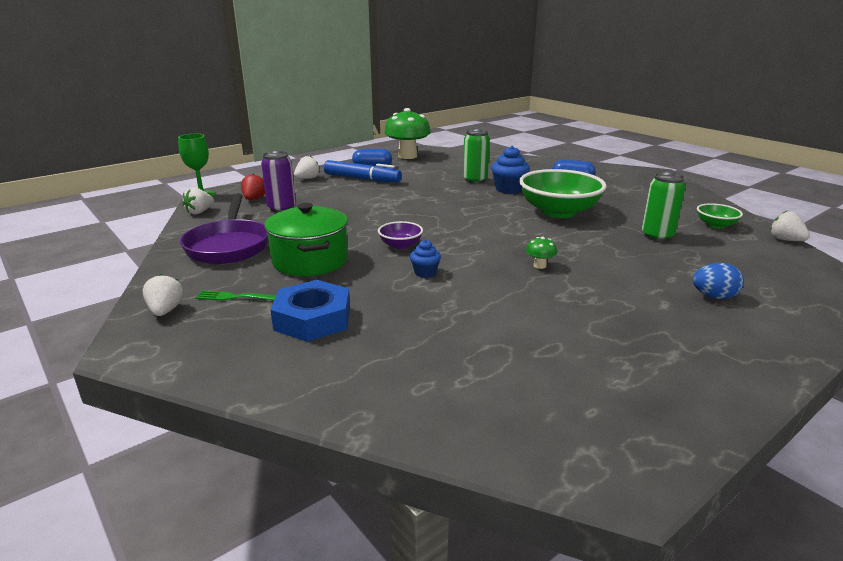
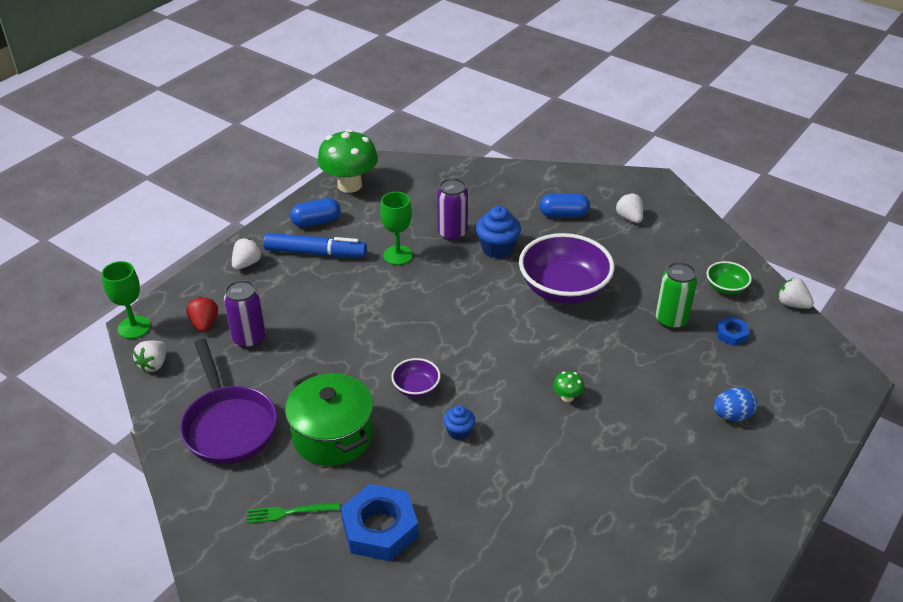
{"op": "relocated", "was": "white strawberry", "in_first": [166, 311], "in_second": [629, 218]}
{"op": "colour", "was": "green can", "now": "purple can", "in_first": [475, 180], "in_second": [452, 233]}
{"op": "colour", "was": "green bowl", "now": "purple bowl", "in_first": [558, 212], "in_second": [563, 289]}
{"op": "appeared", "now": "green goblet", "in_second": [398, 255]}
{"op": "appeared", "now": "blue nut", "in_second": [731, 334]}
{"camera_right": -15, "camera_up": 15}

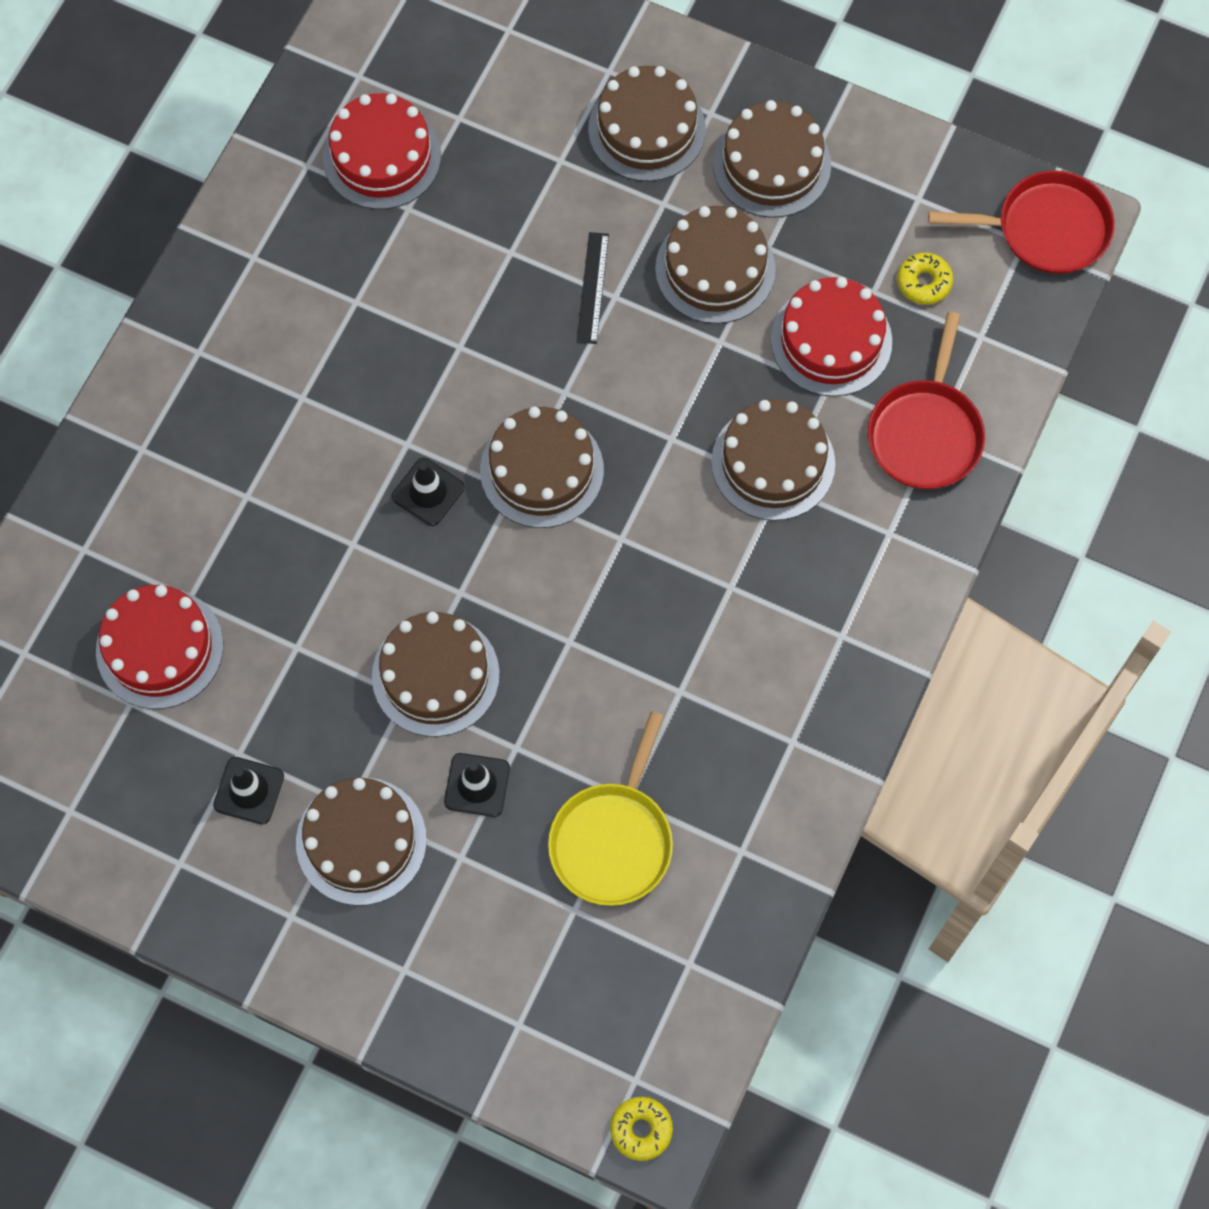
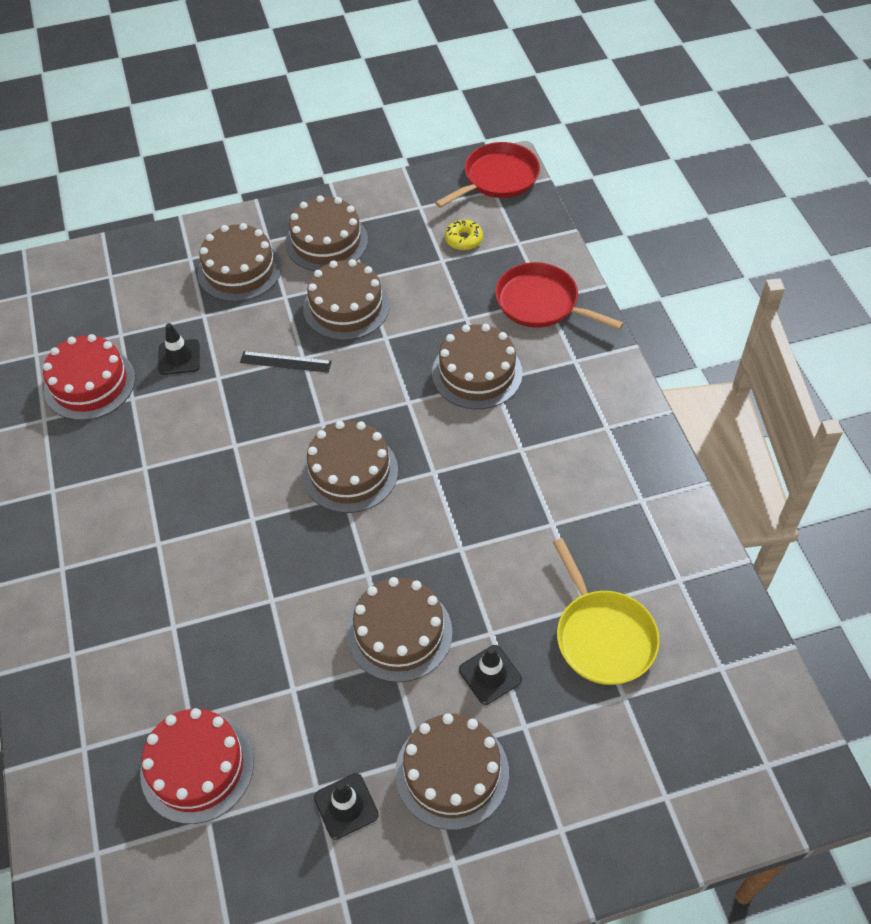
{"op": "relocated", "was": "black traffic cone", "in_first": [428, 492], "in_second": [179, 357]}
{"op": "spun", "was": "black ruler", "in_first": [593, 288], "in_second": [285, 362], "clockwise": -45}
{"op": "missing", "was": "yellow donut", "in_first": [641, 1129]}
{"op": "missing", "was": "red cake", "in_first": [831, 340]}
{"op": "spun", "was": "red pan", "in_first": [926, 433], "in_second": [540, 303], "clockwise": 150}
{"camera_right": -40, "camera_up": -15}

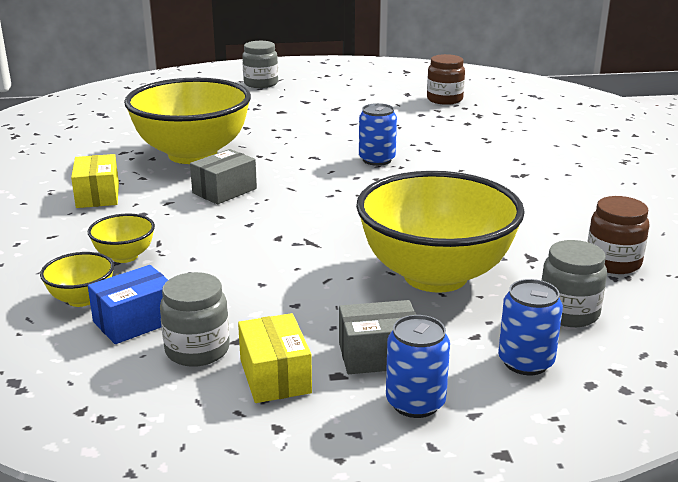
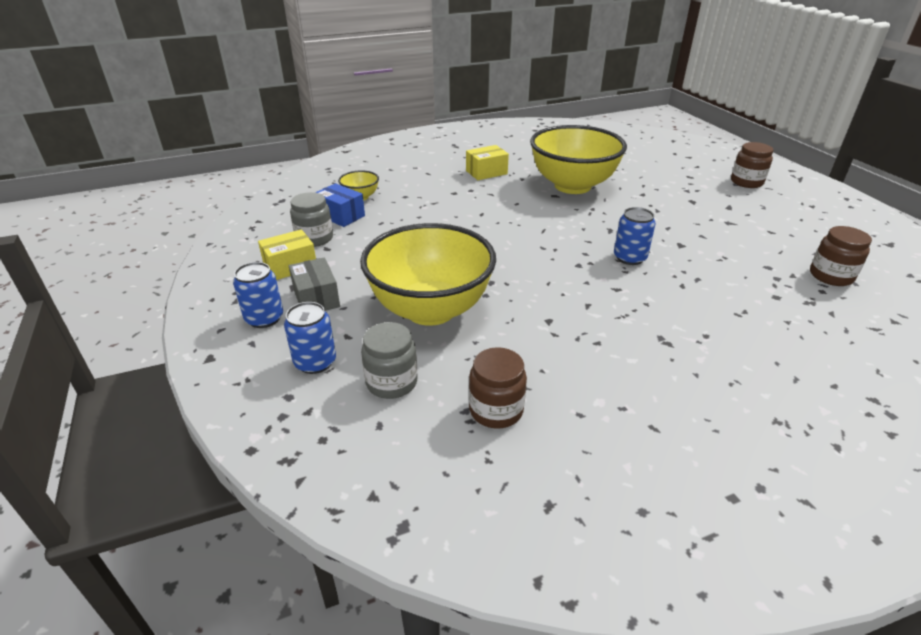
{"op": "missing", "was": "yellow bowl", "in_first": [125, 256]}
{"op": "missing", "was": "grey box", "in_first": [224, 191]}
{"op": "colour", "was": "grey jar", "now": "brown jar", "in_first": [261, 83], "in_second": [746, 182]}
{"camera_right": 75, "camera_up": 10}

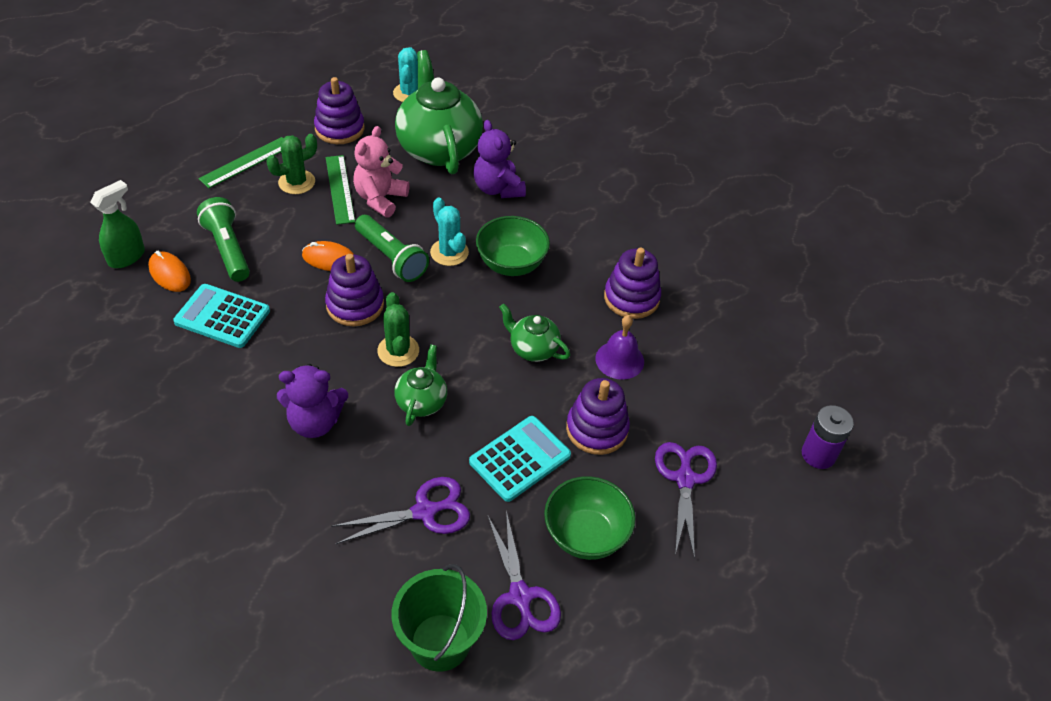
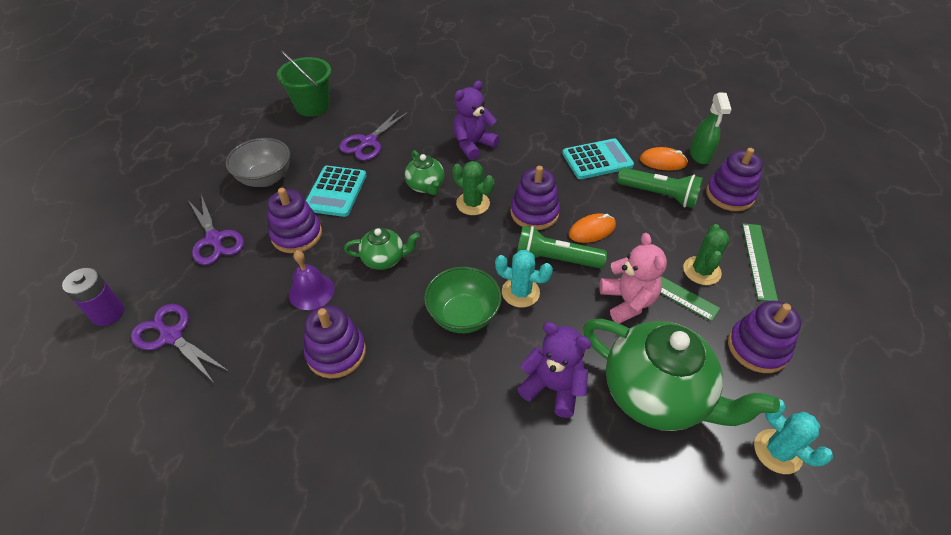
{"op": "relocated", "was": "purple scissors", "in_first": [520, 597], "in_second": [171, 336]}
{"op": "colour", "was": "green bowl", "now": "grey bowl", "in_first": [586, 535], "in_second": [265, 178]}
{"op": "appeared", "now": "purple stacking toy", "in_second": [729, 195]}
{"camera_right": 145, "camera_up": 0}

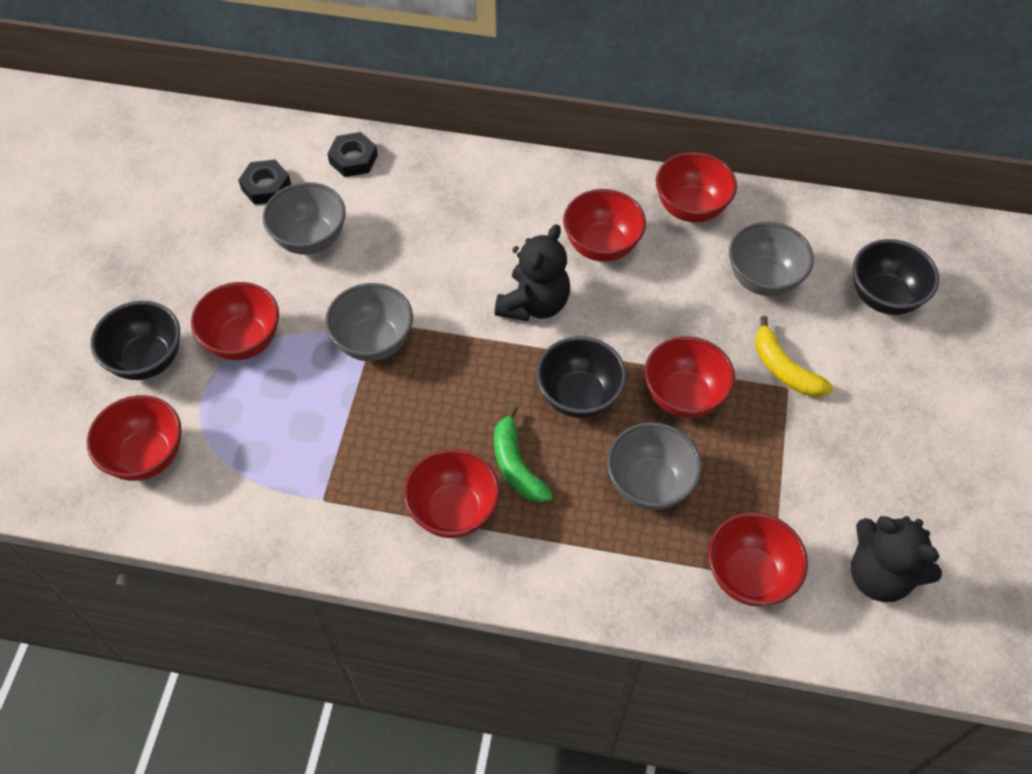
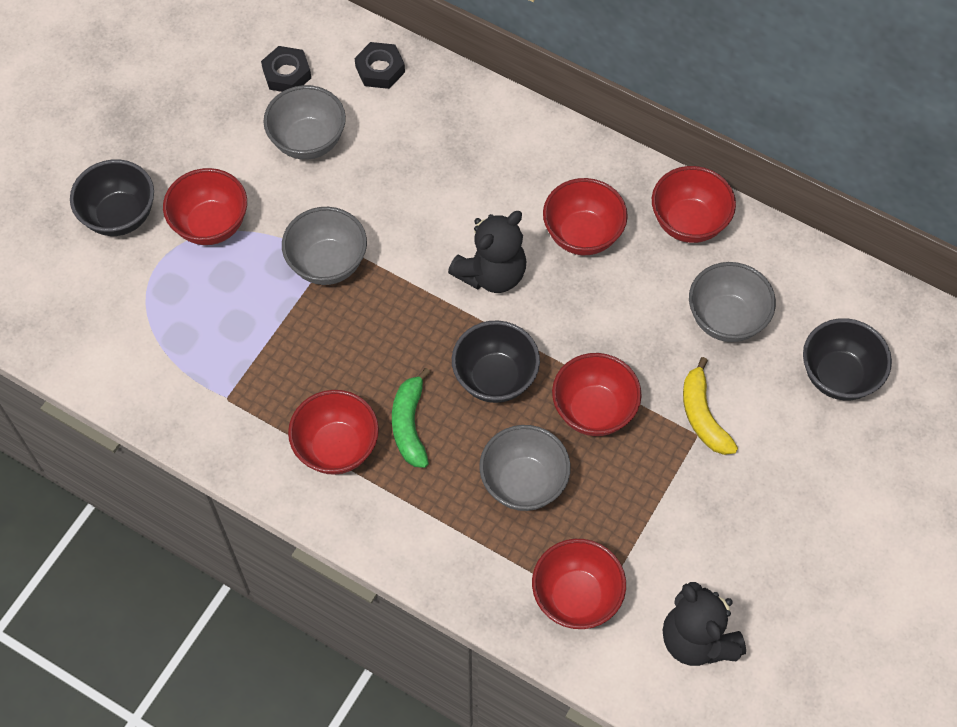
{"op": "missing", "was": "red bowl", "in_first": [147, 456]}
{"camera_right": 20, "camera_up": 5}

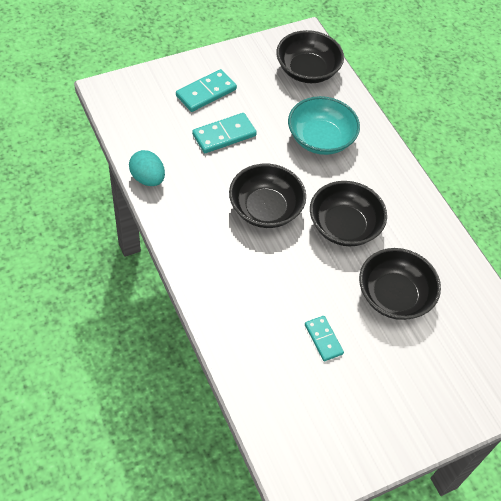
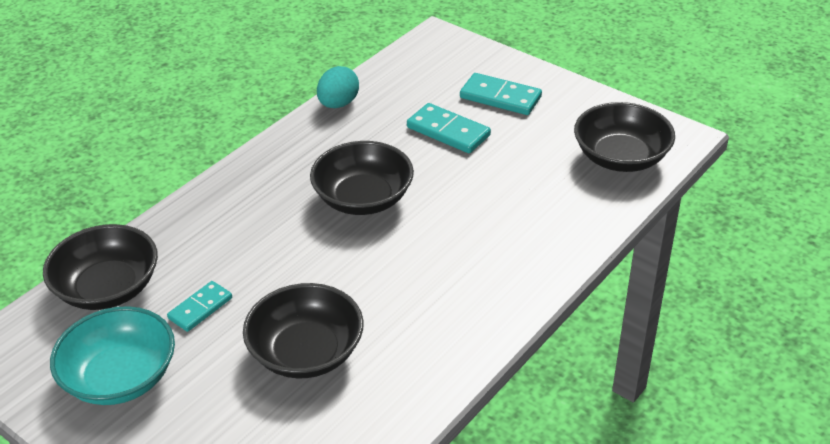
{"op": "relocated", "was": "turquoise bowl", "in_first": [320, 139], "in_second": [120, 377]}
{"op": "relocated", "was": "black bowl", "in_first": [344, 226], "in_second": [108, 288]}
{"camera_right": 70, "camera_up": -15}

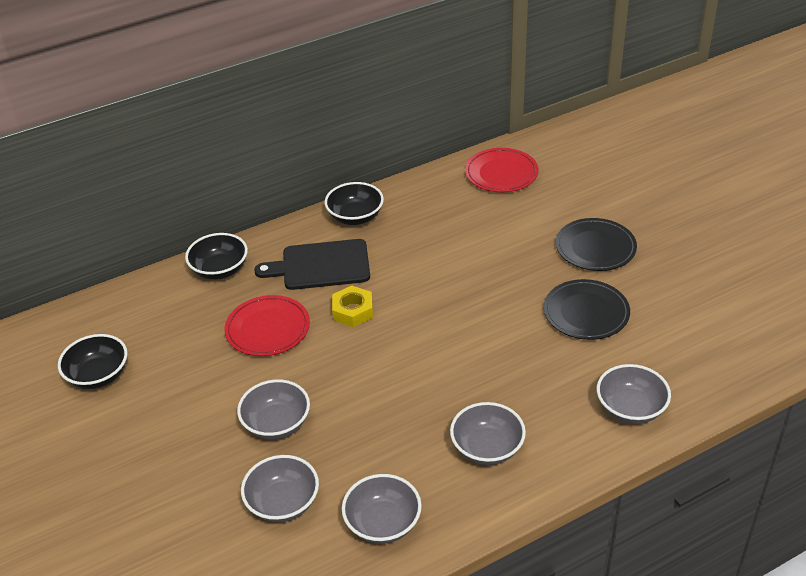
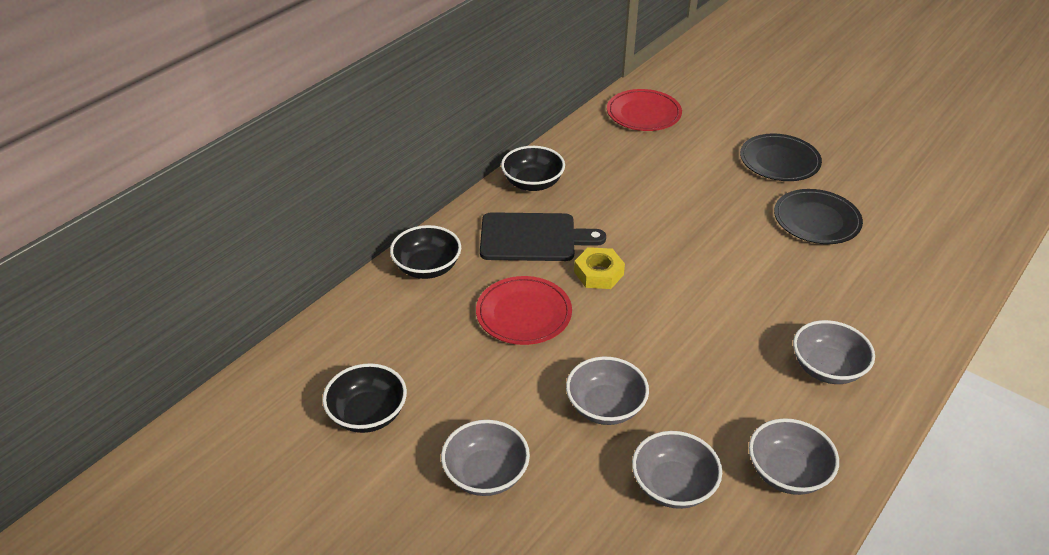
{"op": "spun", "was": "black cutting board", "in_first": [321, 265], "in_second": [533, 237], "clockwise": -150}
{"op": "relocated", "was": "grey bowl", "in_first": [630, 408], "in_second": [486, 474]}
{"camera_right": -25, "camera_up": 0}

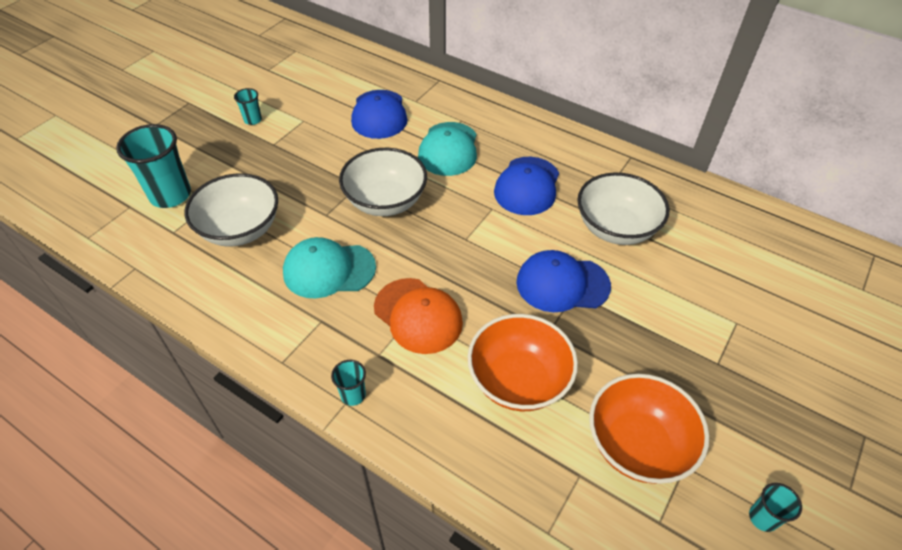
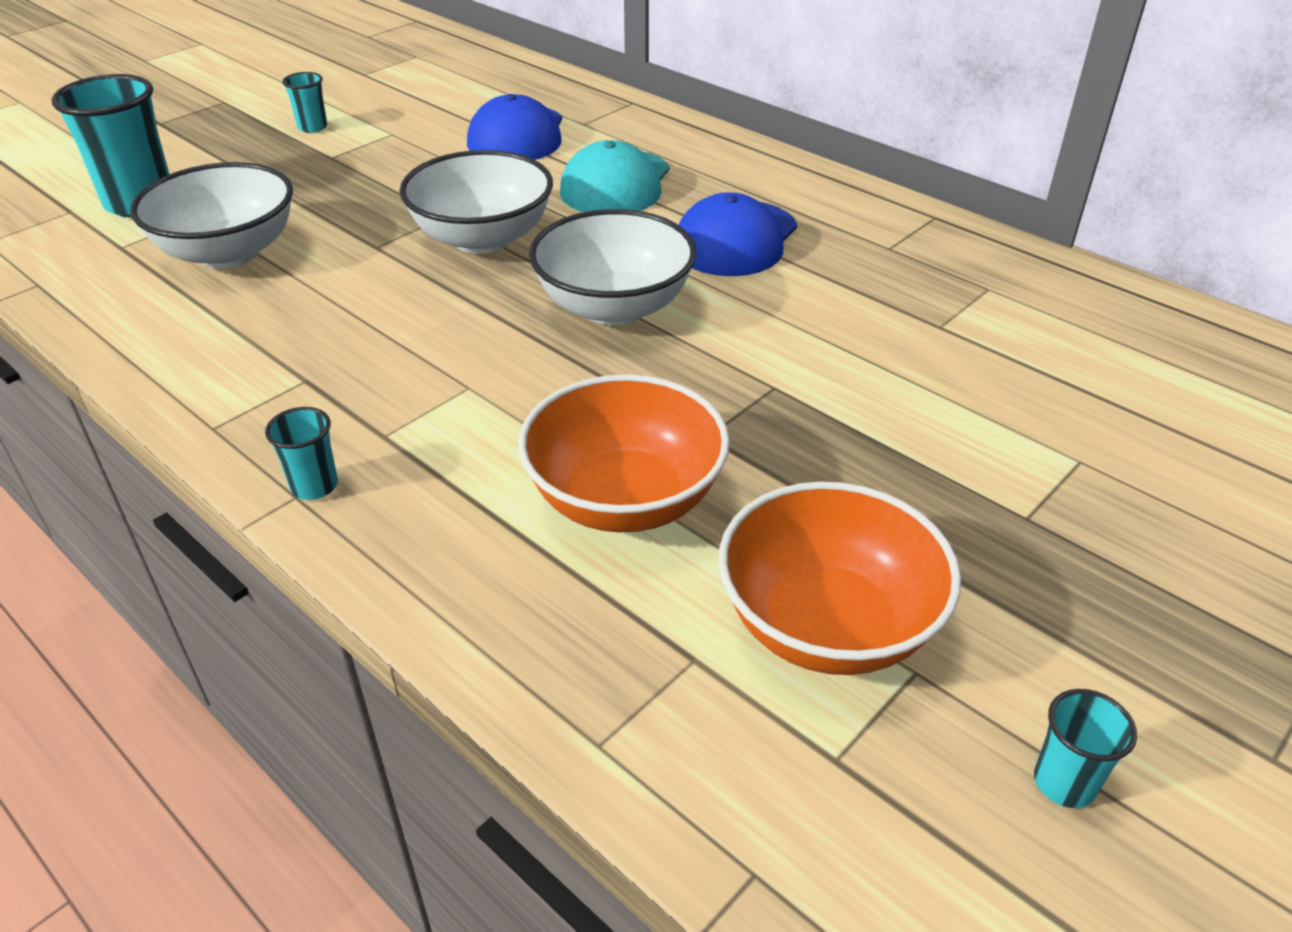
{"op": "missing", "was": "turquoise cap", "in_first": [329, 270]}
{"op": "missing", "was": "orange cap", "in_first": [418, 315]}
{"op": "missing", "was": "blue cap", "in_first": [562, 284]}
{"op": "relocated", "was": "white bowl", "in_first": [615, 228], "in_second": [614, 307]}
{"camera_right": 10, "camera_up": -10}

